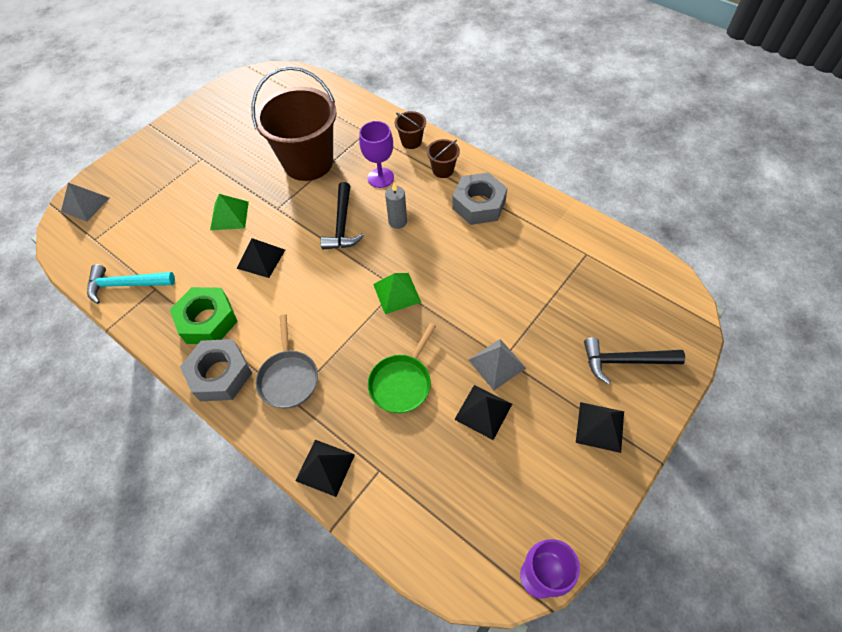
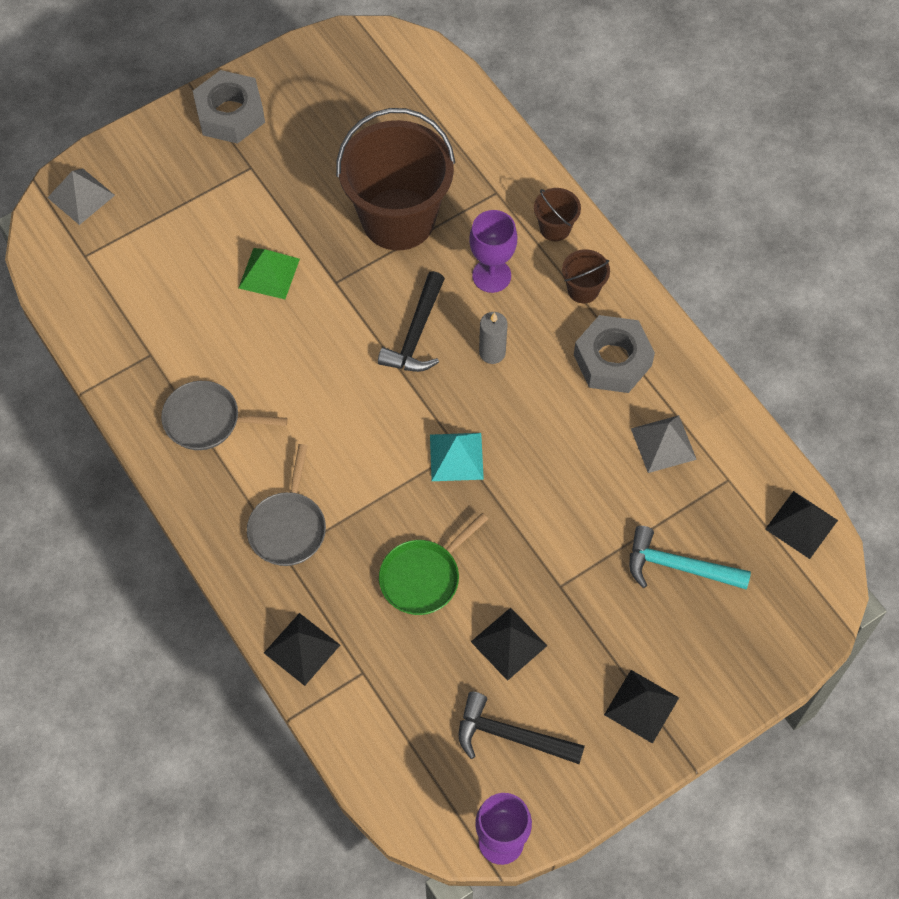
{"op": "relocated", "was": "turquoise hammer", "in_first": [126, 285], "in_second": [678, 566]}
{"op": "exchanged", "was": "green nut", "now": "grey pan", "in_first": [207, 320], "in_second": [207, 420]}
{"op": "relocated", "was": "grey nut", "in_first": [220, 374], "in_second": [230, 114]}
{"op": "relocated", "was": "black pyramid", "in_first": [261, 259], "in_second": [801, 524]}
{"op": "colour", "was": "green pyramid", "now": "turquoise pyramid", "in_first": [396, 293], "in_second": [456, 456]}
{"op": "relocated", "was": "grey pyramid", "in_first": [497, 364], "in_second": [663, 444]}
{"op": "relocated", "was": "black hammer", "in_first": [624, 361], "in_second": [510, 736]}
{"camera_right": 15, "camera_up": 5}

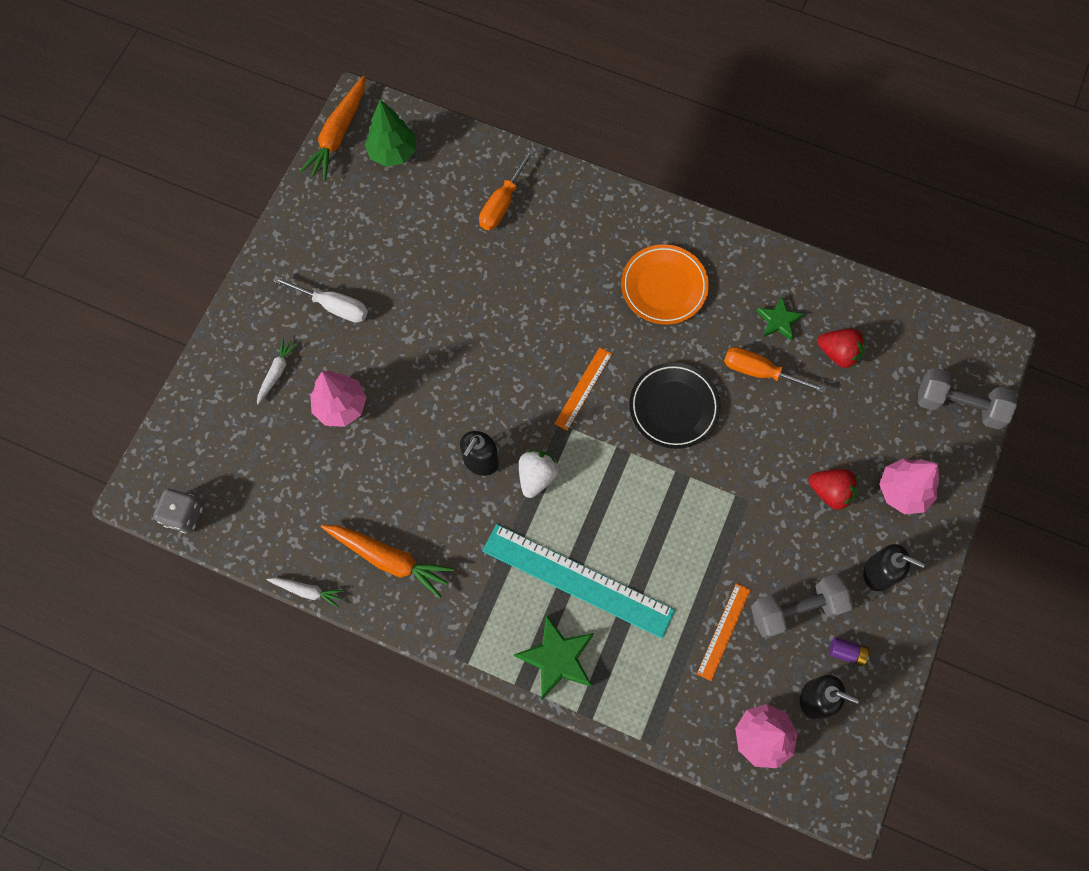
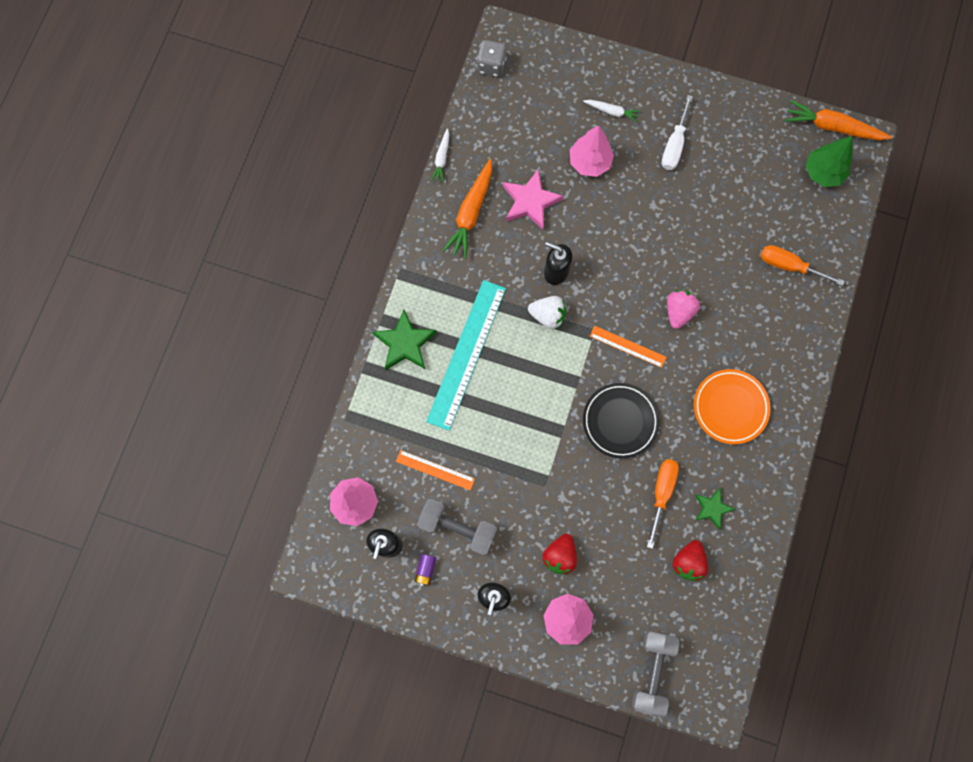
{"op": "spun", "was": "grey dumbbell", "in_first": [796, 609], "in_second": [457, 528], "clockwise": -45}
{"op": "appeared", "now": "pink star", "in_second": [530, 201]}
{"op": "appeared", "now": "pink strawberry", "in_second": [678, 311]}
{"camera_right": 85, "camera_up": 5}

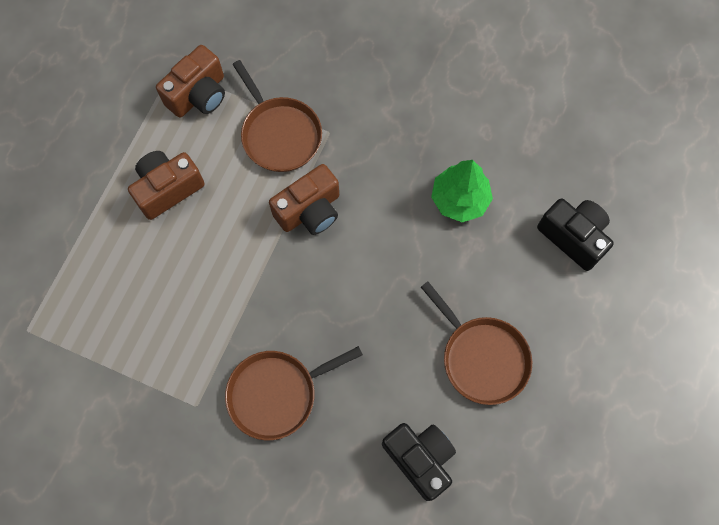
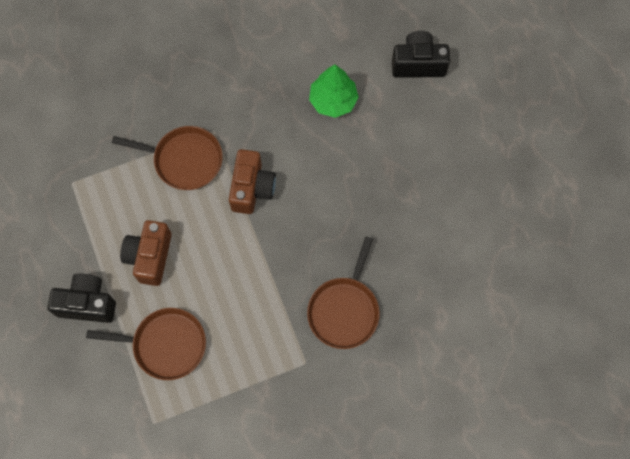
{"op": "missing", "was": "brown camera", "in_first": [199, 95]}
{"op": "relocated", "was": "black camera", "in_first": [420, 458], "in_second": [87, 303]}
{"op": "relocated", "was": "brown pan", "in_first": [482, 358], "in_second": [166, 344]}
{"camera_right": -45, "camera_up": 0}

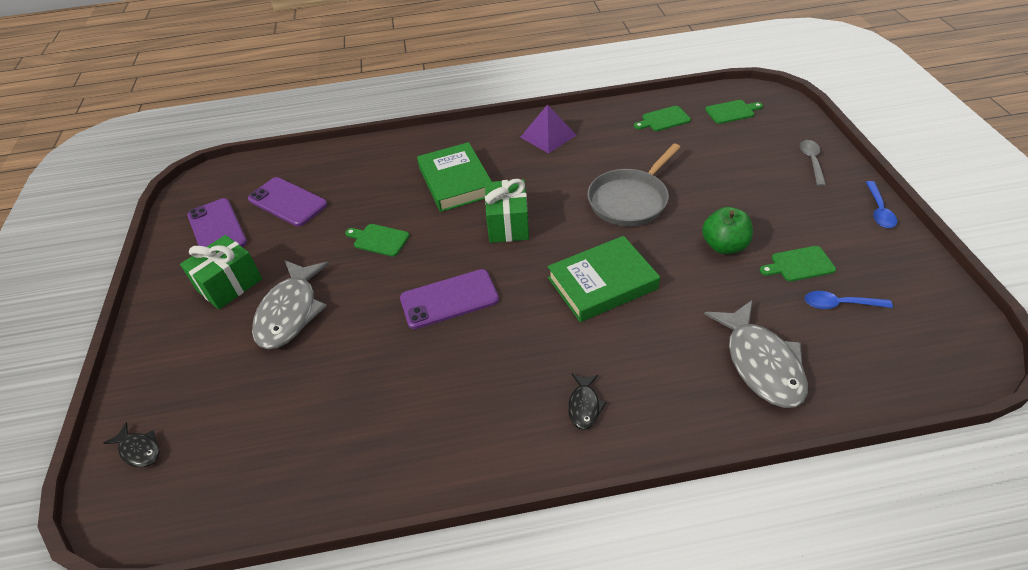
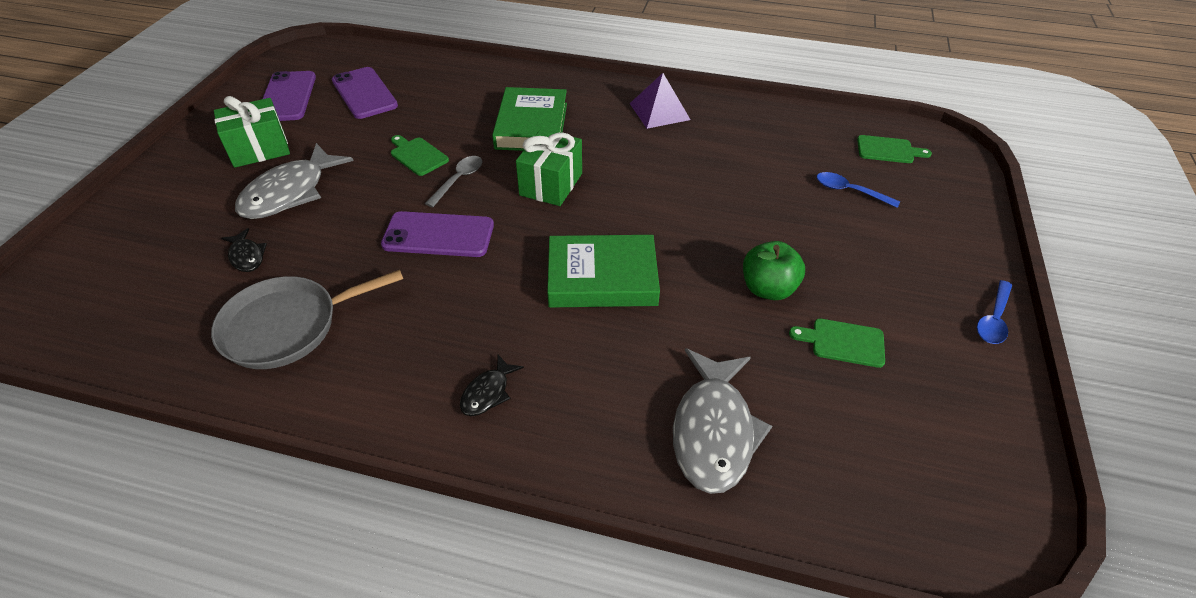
{"op": "relocated", "was": "black fish", "in_first": [139, 450], "in_second": [247, 256]}
{"op": "relocated", "was": "grey pan", "in_first": [630, 200], "in_second": [287, 326]}
{"op": "missing", "was": "green cutting board", "in_first": [663, 119]}
{"op": "relocated", "was": "grey spoon", "in_first": [811, 161], "in_second": [458, 180]}
{"op": "relocated", "was": "blue spoon", "in_first": [840, 304], "in_second": [850, 191]}
{"camera_right": 20, "camera_up": 0}

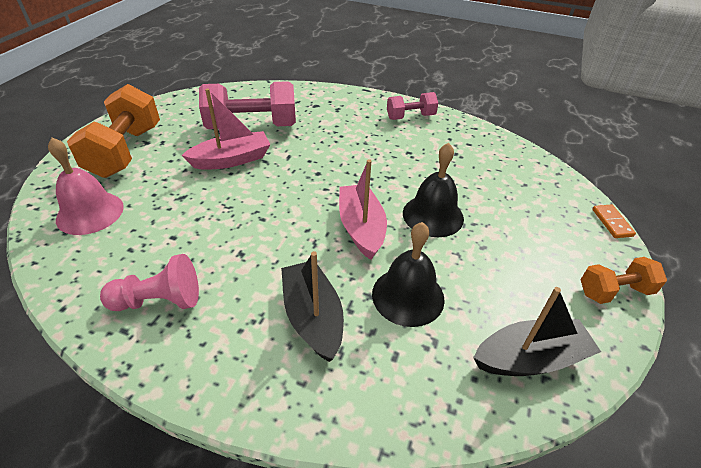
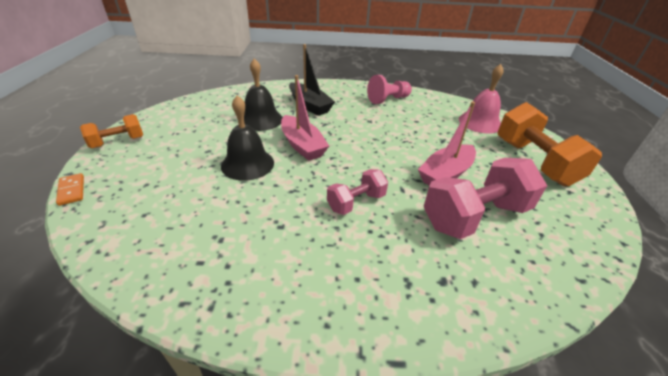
{"op": "relocated", "was": "pink dumbbell", "in_first": [410, 117], "in_second": [356, 202]}
{"op": "missing", "was": "black boat", "in_first": [530, 358]}
{"camera_right": 160, "camera_up": -5}

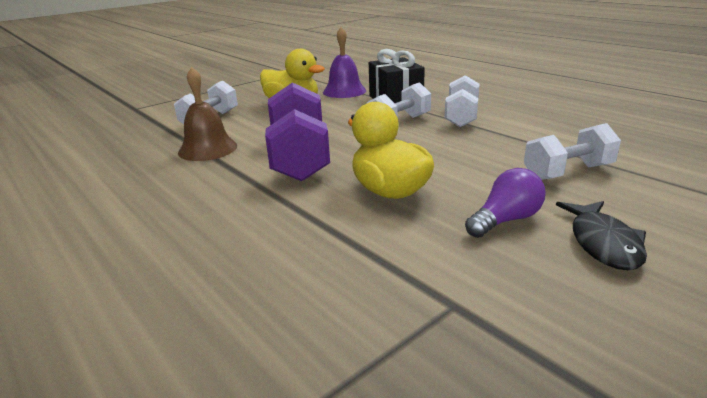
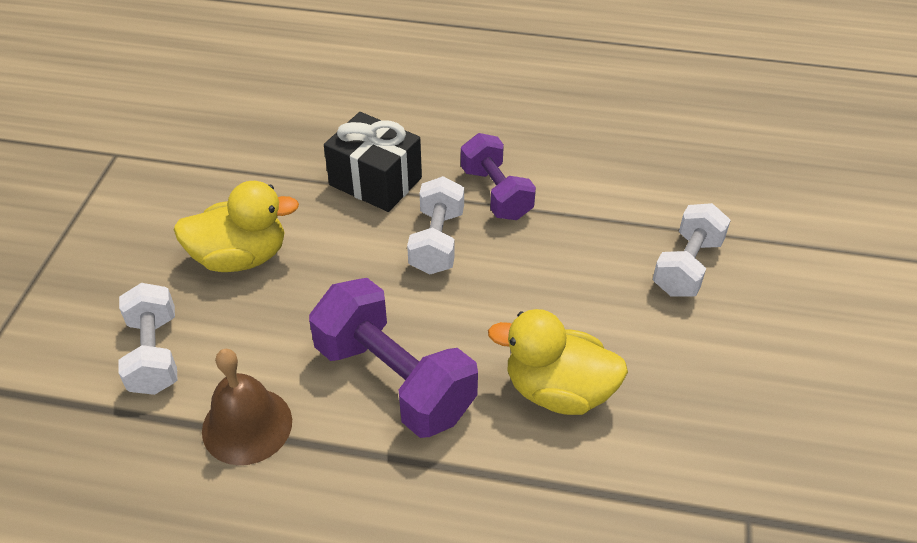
{"op": "missing", "was": "purple bell", "in_first": [344, 91]}
{"op": "colour", "was": "white dumbbell", "now": "purple dumbbell", "in_first": [461, 116], "in_second": [496, 193]}
{"op": "missing", "was": "purple light bulb", "in_first": [505, 220]}
{"op": "missing", "was": "black fish", "in_first": [603, 243]}
{"camera_right": -40, "camera_up": 20}

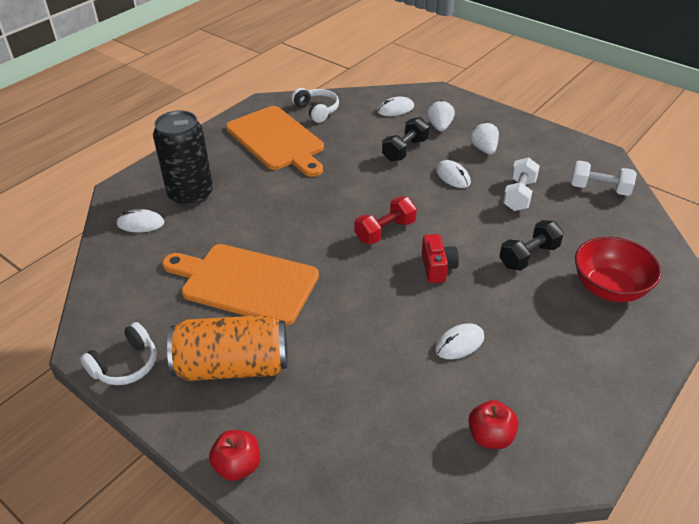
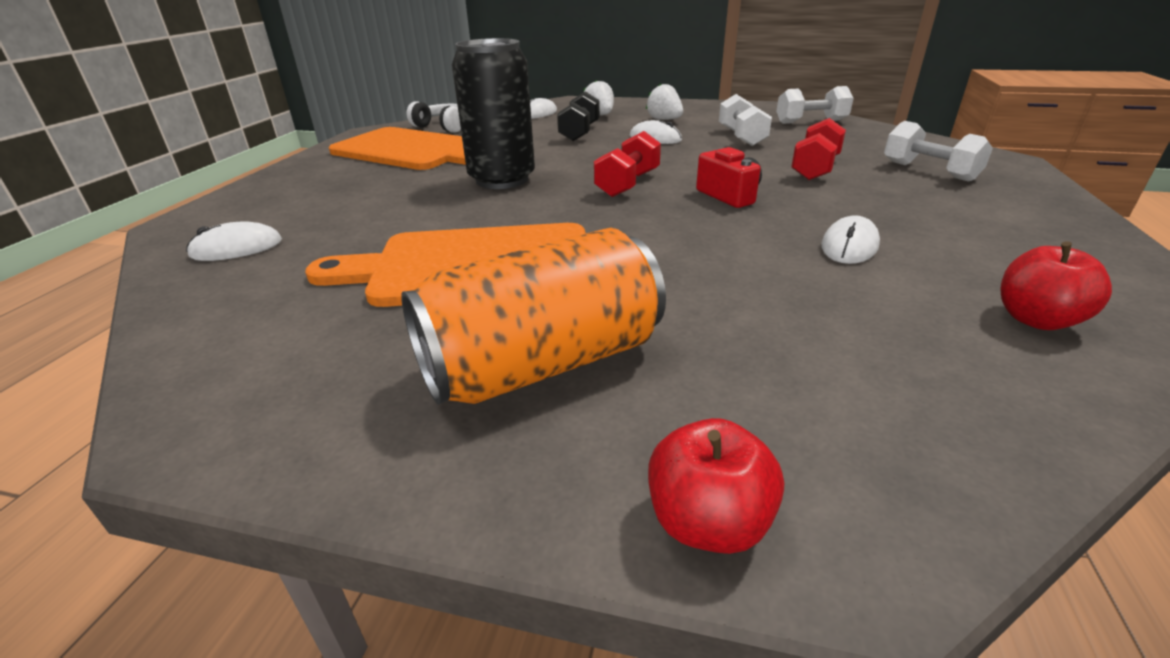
{"op": "missing", "was": "white headphones", "in_first": [125, 365]}
{"op": "relocated", "was": "black can", "in_first": [191, 194], "in_second": [502, 180]}
{"op": "colour", "was": "black dumbbell", "now": "red dumbbell", "in_first": [528, 256], "in_second": [815, 168]}
{"op": "exchanged", "was": "red bowl", "now": "white dumbbell", "in_first": [609, 288], "in_second": [929, 171]}
{"camera_right": -25, "camera_up": -10}

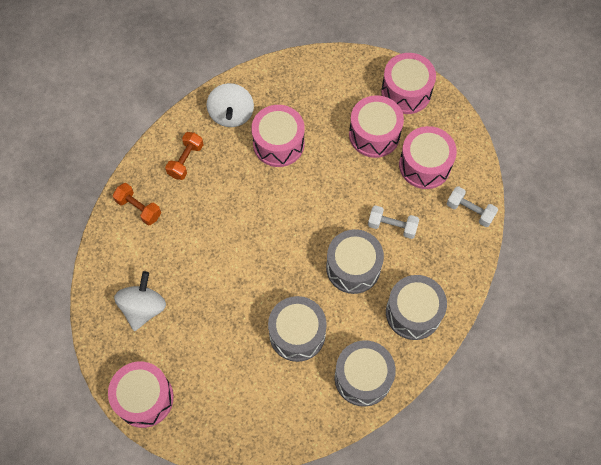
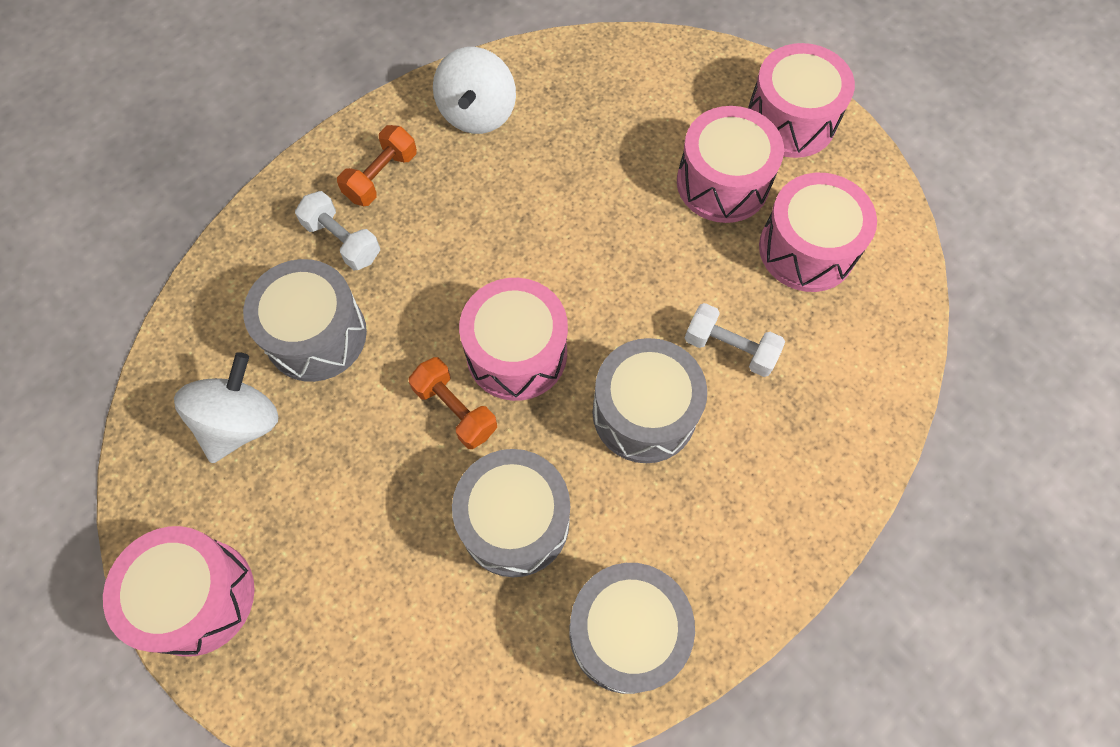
{"op": "relocated", "was": "orange dumbbell", "in_first": [138, 208], "in_second": [455, 410]}
{"op": "relocated", "was": "pink drum", "in_first": [278, 143], "in_second": [516, 353]}
{"op": "relocated", "was": "grey drum", "in_first": [413, 312], "in_second": [316, 335]}
{"op": "relocated", "was": "white dumbbell", "in_first": [470, 211], "in_second": [342, 241]}
{"camera_right": 10, "camera_up": 0}

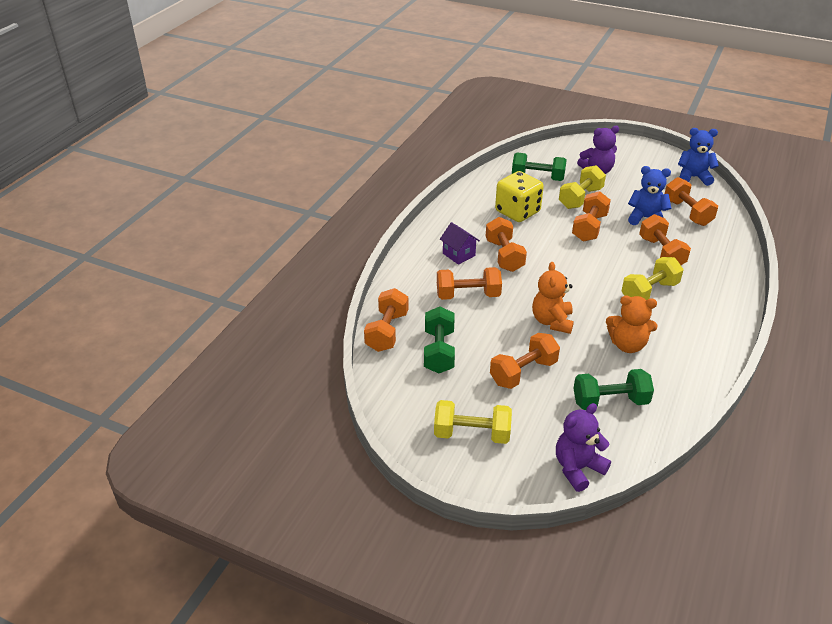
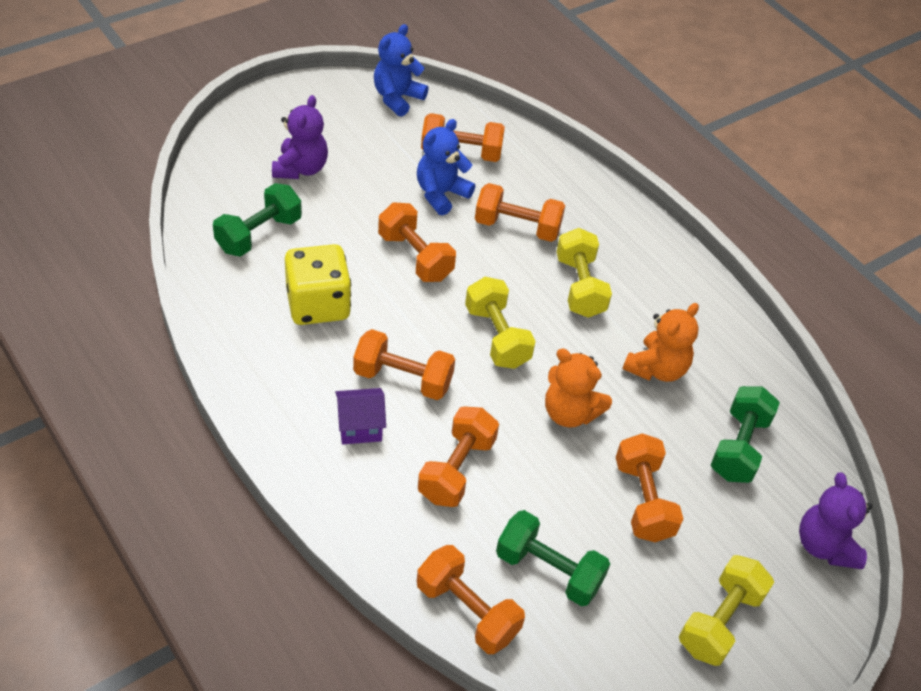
{"op": "relocated", "was": "yellow dumbbell", "in_first": [580, 198], "in_second": [497, 336]}
{"camera_right": -65, "camera_up": 10}

